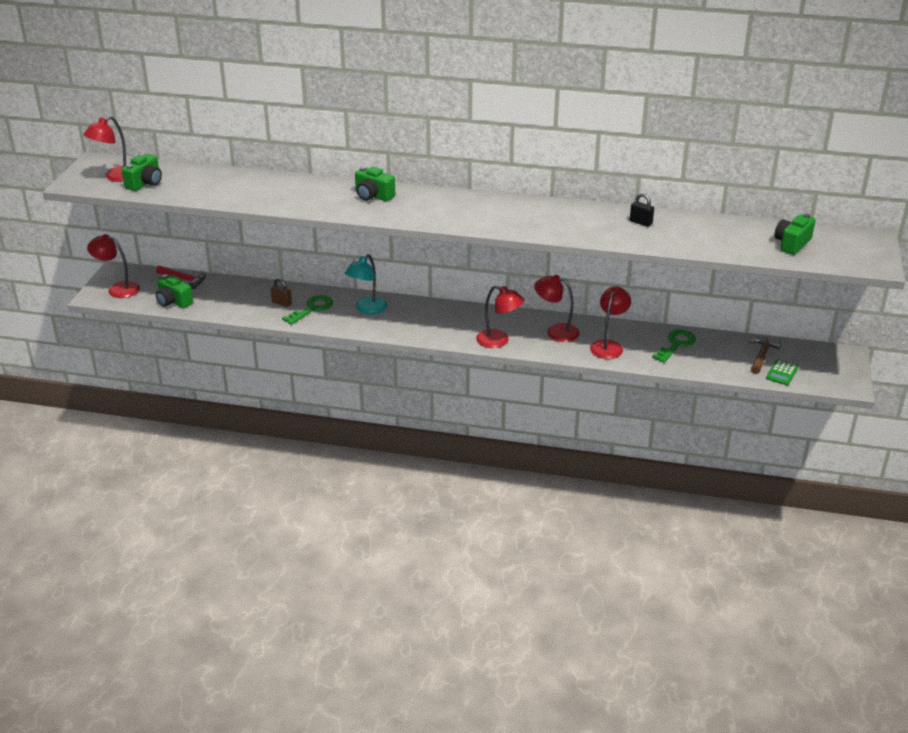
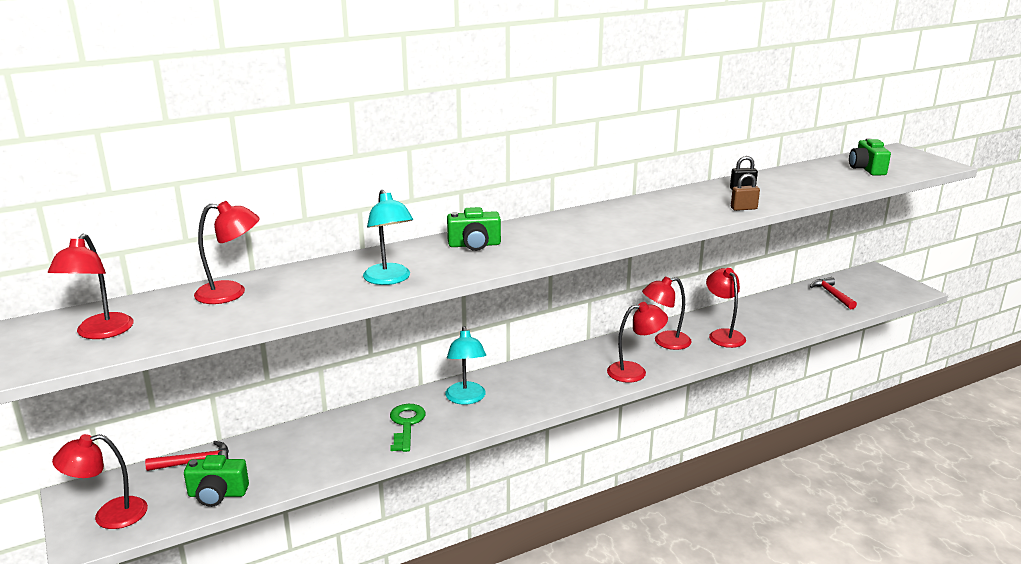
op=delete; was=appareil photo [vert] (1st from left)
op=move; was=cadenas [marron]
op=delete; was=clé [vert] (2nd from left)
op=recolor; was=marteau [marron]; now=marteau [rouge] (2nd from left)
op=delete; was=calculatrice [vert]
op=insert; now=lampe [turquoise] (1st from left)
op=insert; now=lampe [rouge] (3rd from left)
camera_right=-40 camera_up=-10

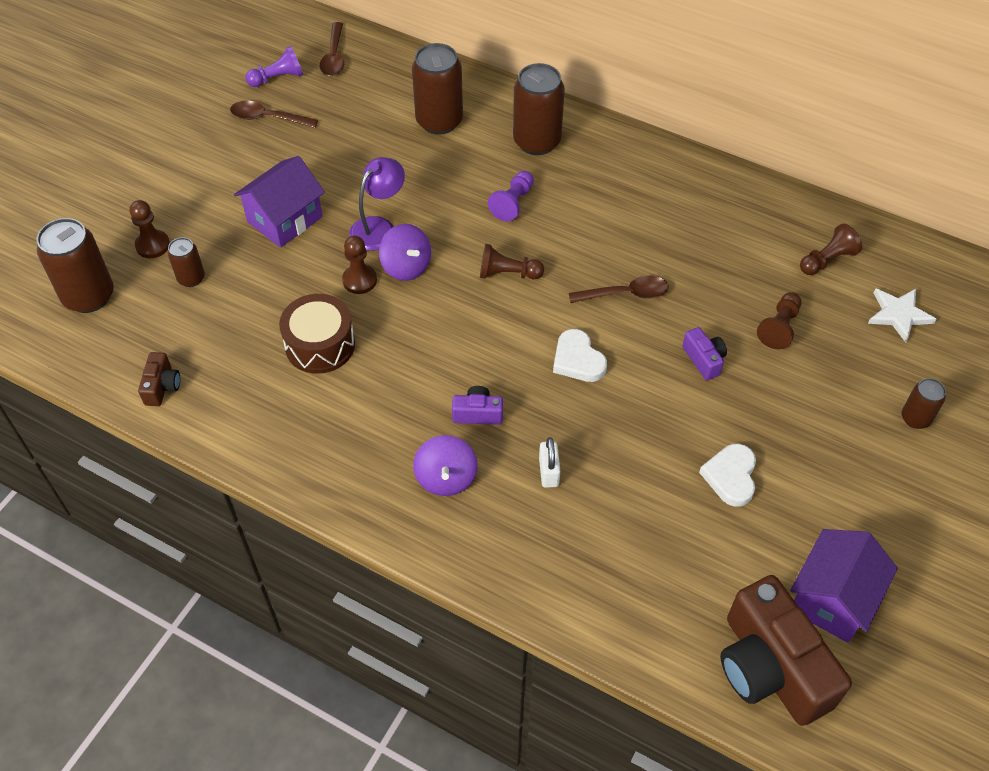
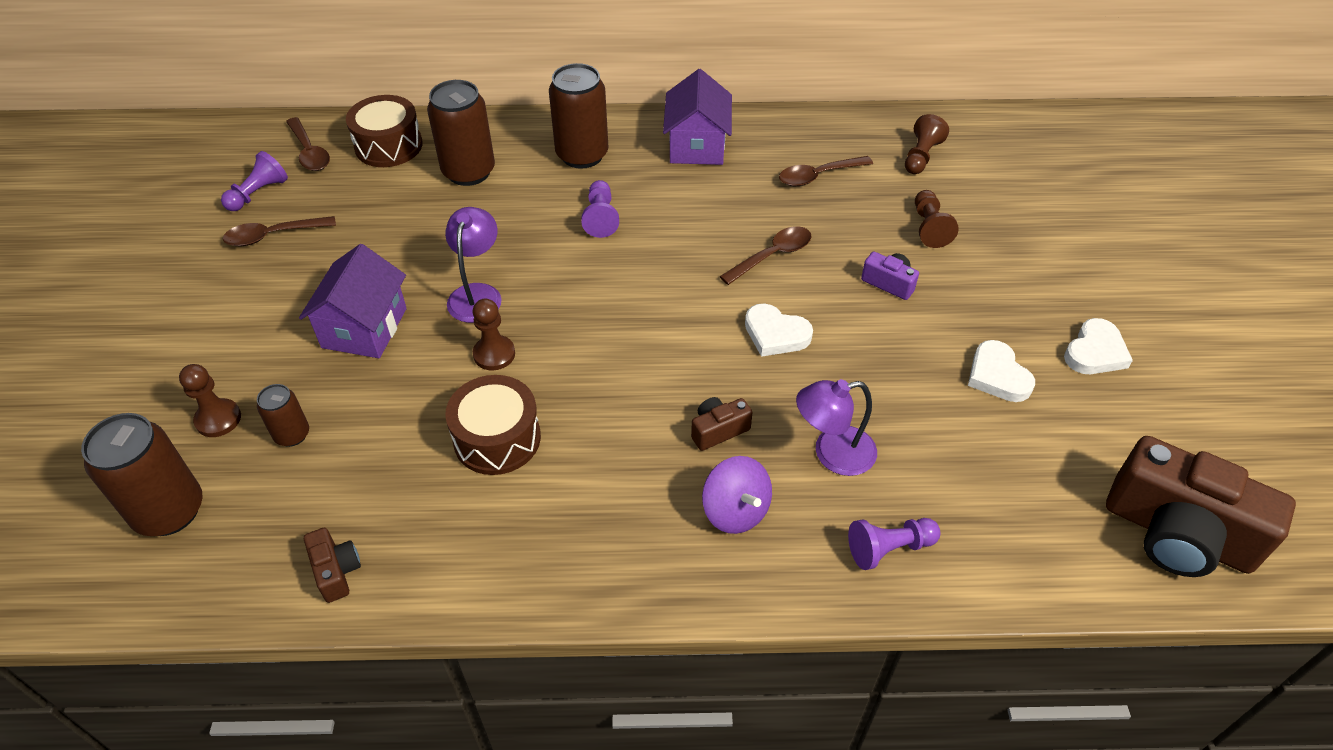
op=delete; was=toupie [violet] (1st from left)
op=delete; was=pion [marron] (3rd from left)
op=delete; was=étoile [blanc]
op=delete; was=canette [marron] (5th from left)
op=recolor; was=appareil photo [violet] (1st from left); now=appareil photo [marron] (2nd from left)
op=replace; was=cadenas [blanc]; now=lampe [violet] (2nd from left)
op=move; was=maison [violet] (2nd from left)
op=insert; now=tambour [marron] (1st from left)
op=insert; now=cuillère [marron] (4th from left)
op=insert; now=cœur [blanc] (3rd from left)
op=insert; now=pion [violet] (3rd from left)
camera_right=-30 camera_up=-5

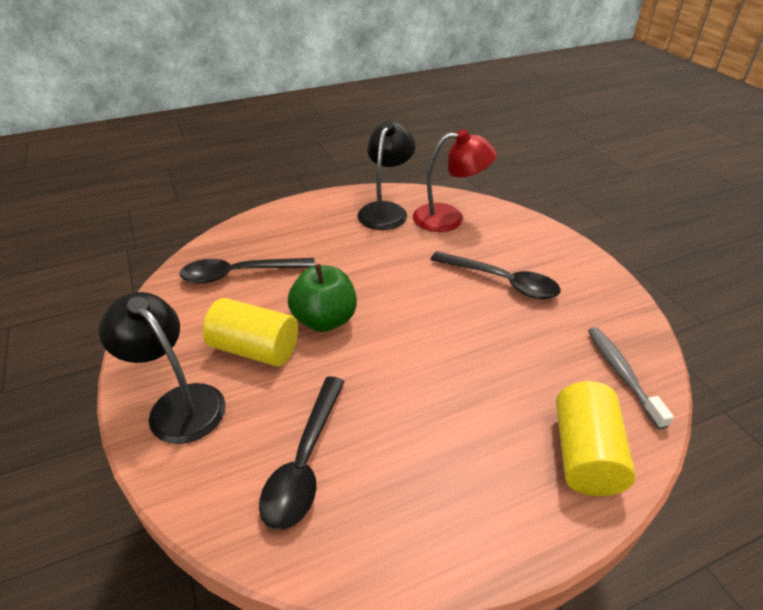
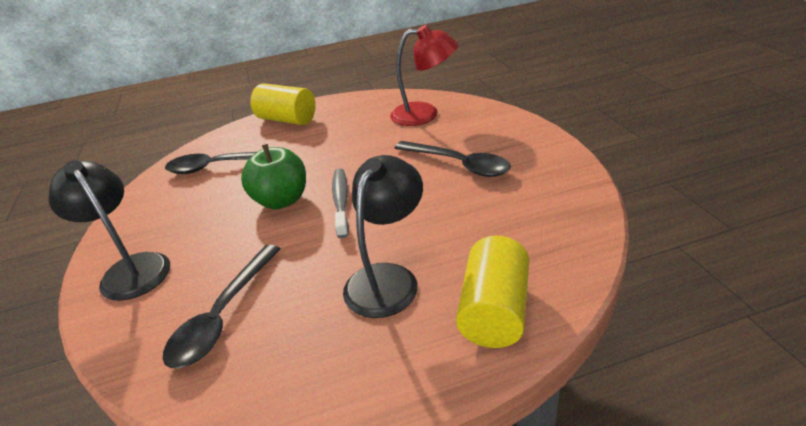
op=move; was=lampe [noir] (2nd from left)
op=move; was=cylindre [jaune] (1st from left)
op=move; was=brosse à dents [gris]
camera_right=10 camera_up=-5

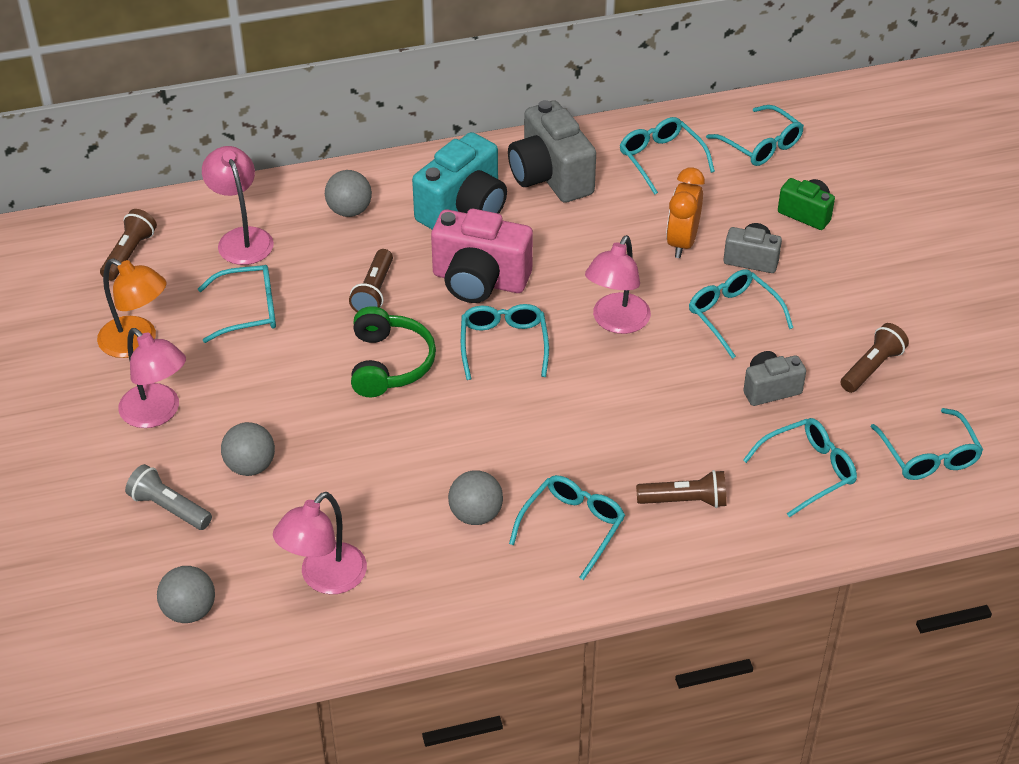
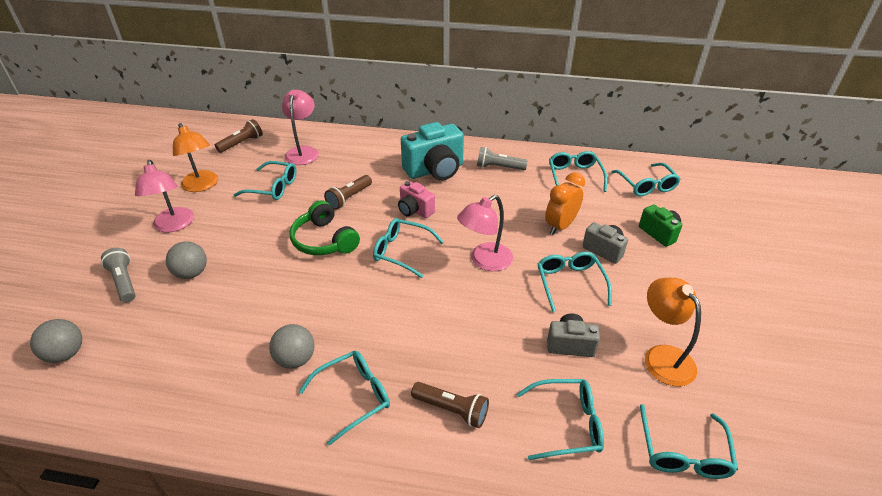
op=replace; was=appareil photo [gris] (1st from left); now=lampe de poche [gris] (2nd from left)
op=delete; was=balle [gris] (3rd from left)
op=resize; was=appareil photo [rose]; ratio=0.56
op=rotate; was=lunettes [turquoise] (2nd from left in the first image); clockwise=-90
op=rotate; was=casque audio [vert]; clockwise=120
op=replace; was=lampe de poche [marron] (4th from left); now=lampe [orange] (2nd from left)
op=delete; was=lampe [rose] (3rd from left)
camera_right=25 camera_up=-5

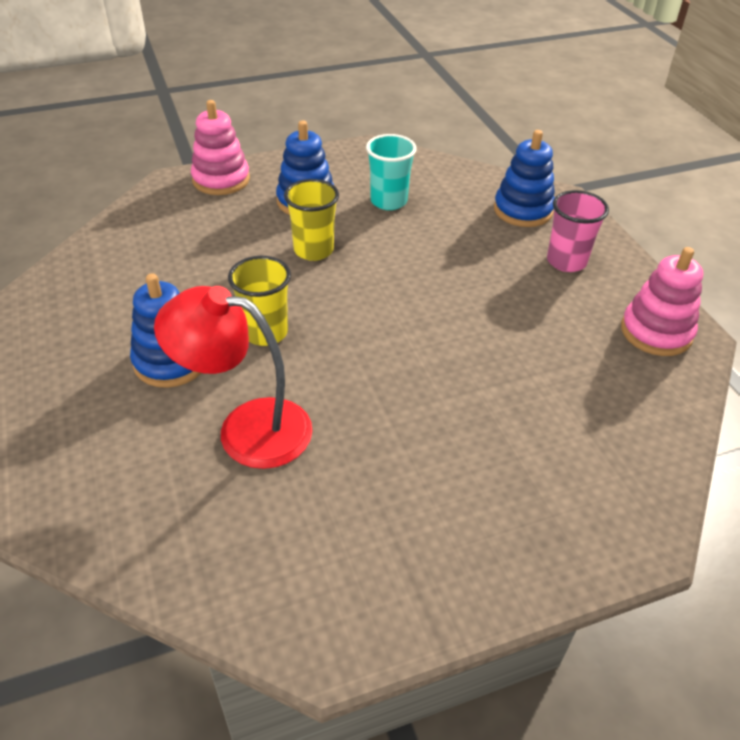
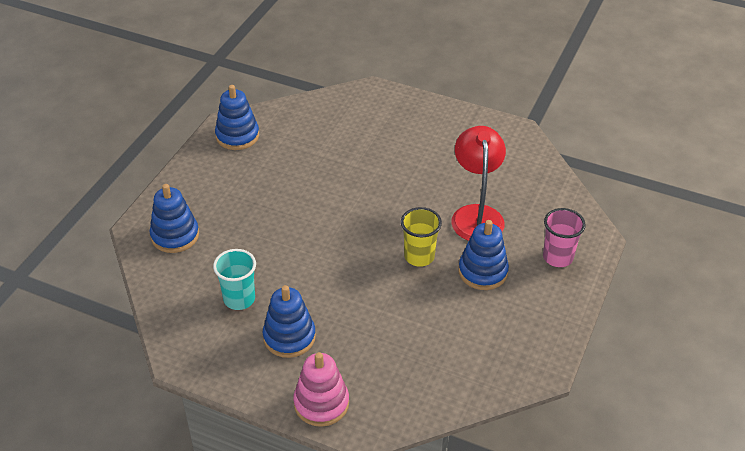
op=delete; was=gobelet [jaune] (2nd from left)
op=move; was=gobelet [rose]
op=recolor; was=jouet à empiler [rose] (2nd from left); now=jouet à empiler [bleu] (2nd from left)
op=rotate; was=lampe [rouge]; clockwise=-150
camera_right=-135 camera_up=0

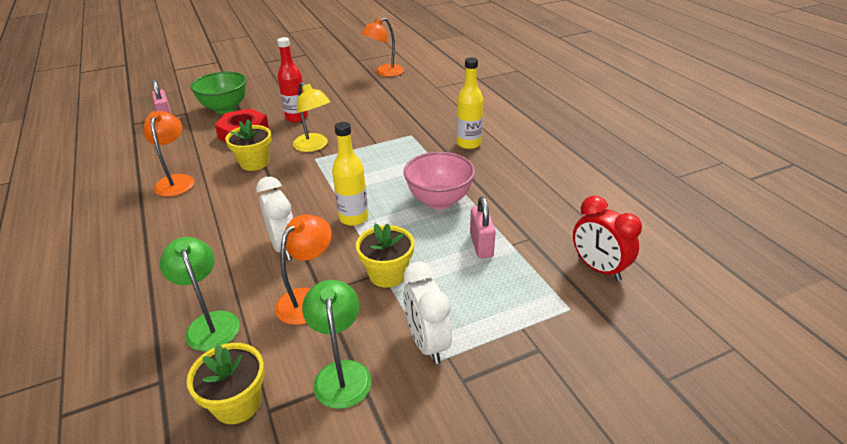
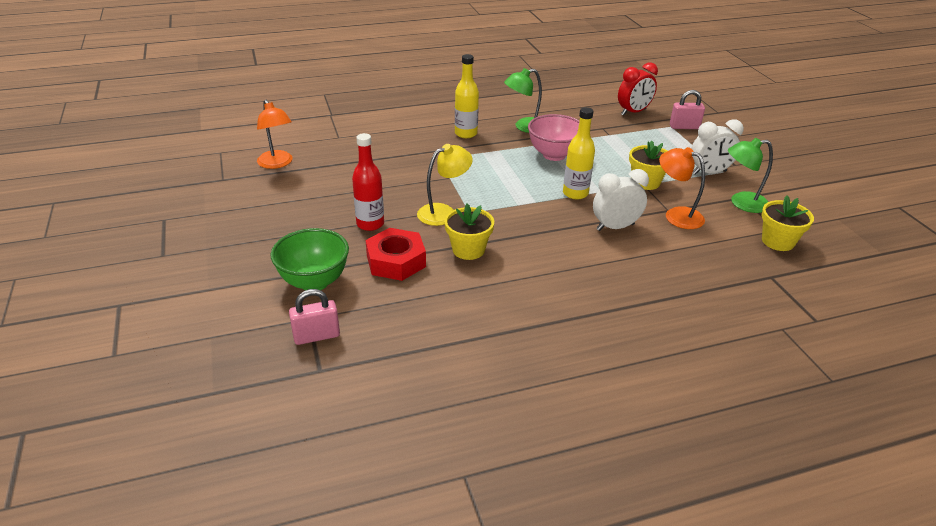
op=delete; was=lampe [orange] (1st from left)
op=move; was=cadenas [rose] (2nd from left)
op=move; was=lampe [vert] (1st from left)
camera_right=-85 camera_up=0

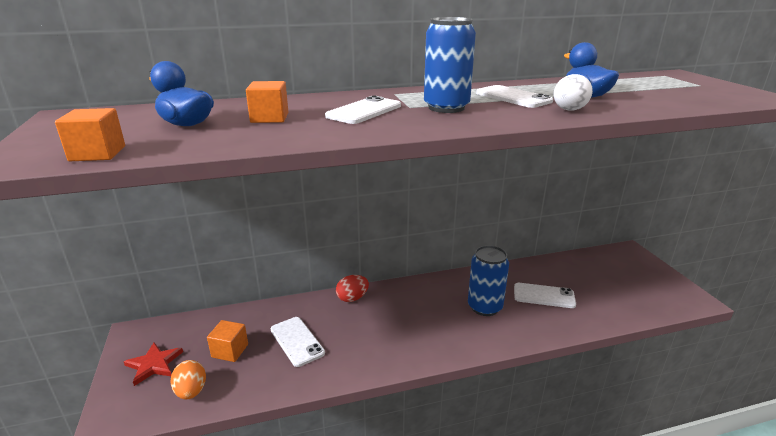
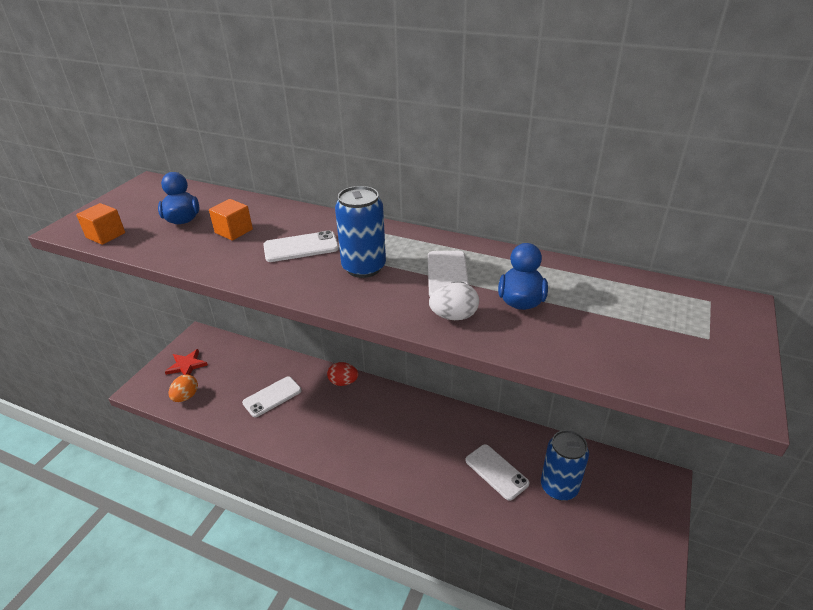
op=move; was=canette [bleu] (2nd from left)
op=rotate; was=téléphone [blanc] (1st from left); clockwise=45
op=delete; was=cube [orange] (2nd from left)
camera_right=40 camera_up=10

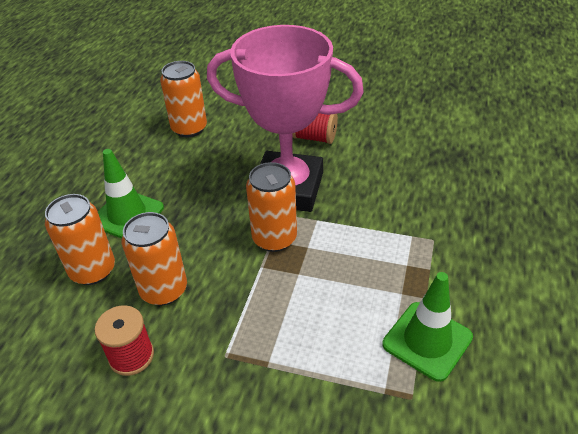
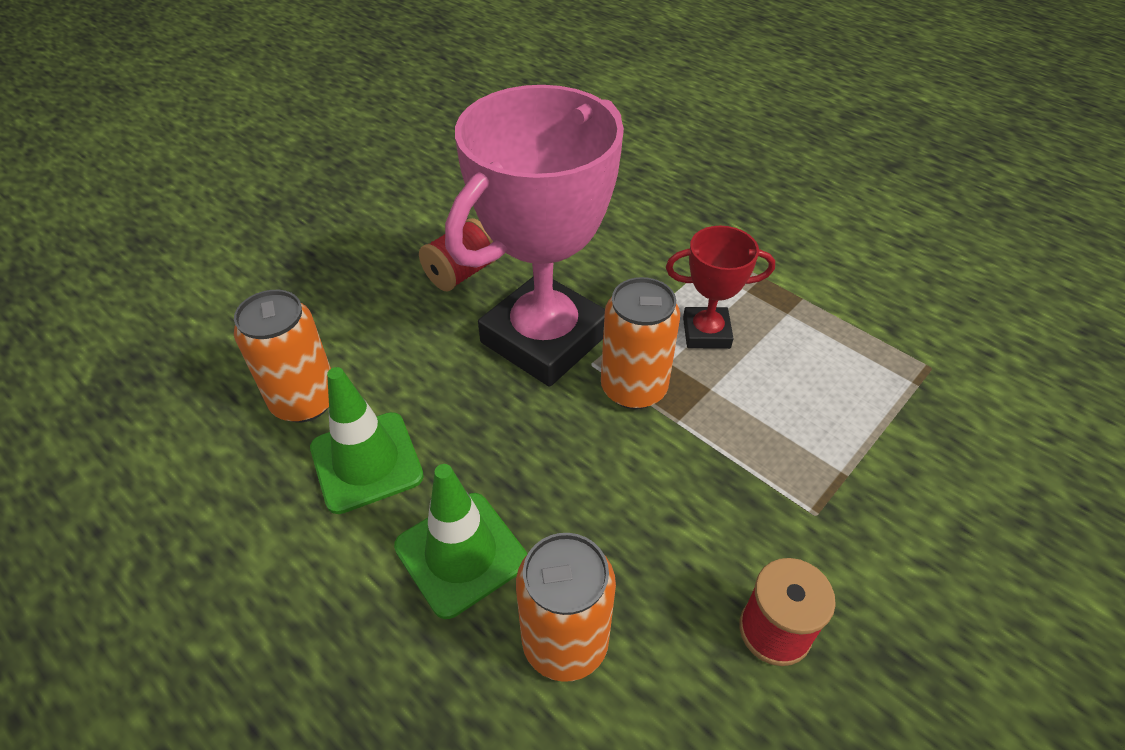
op=delete; was=canette [orange] (2nd from left)
op=move; was=cône de chantier [vert] (2nd from left in the first image); now=cône de chantier [vert] (1st from left)
op=insert; now=trophée [rouge]
camera_right=-65 camera_up=5

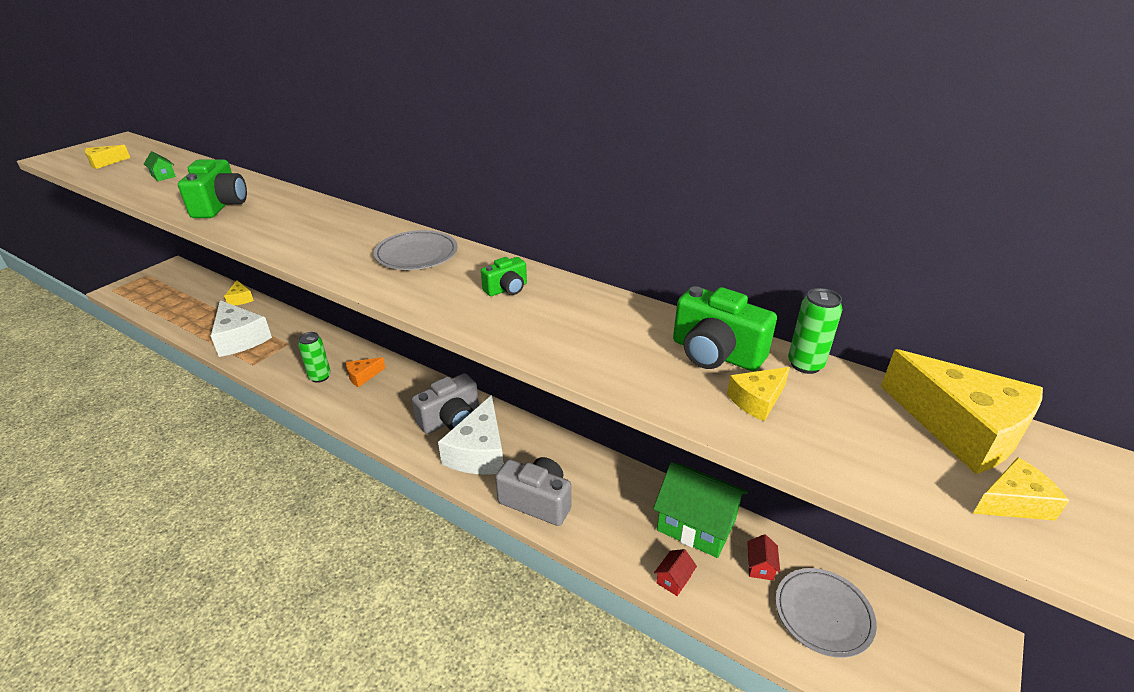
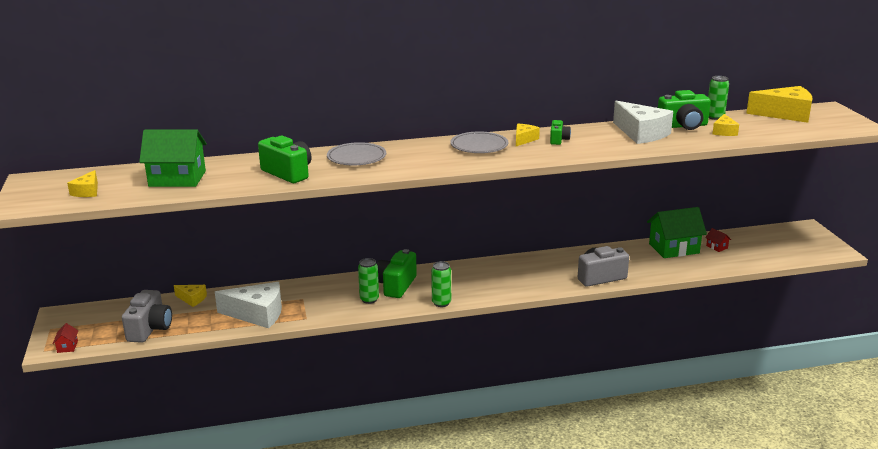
op=resize; was=maison [vert] (1st from left); ratio=2.4
op=replace; was=fromage [orange]; now=appareil photo [vert] (2nd from left)
op=move; was=appareil photo [gris] (1st from left)
op=move; was=fromage [blanc] (2nd from left)
op=move; was=fromage [jaune] (5th from left in the first image); now=fromage [jaune] (3rd from left)
op=move; was=maison [rouge] (1st from left)
op=move; was=assiette [gris] (2nd from left in the first image); now=assiette [gris] (1st from left)
op=insert; now=canette [vert] (2nd from left)
camera_right=-45 camera_up=-10

